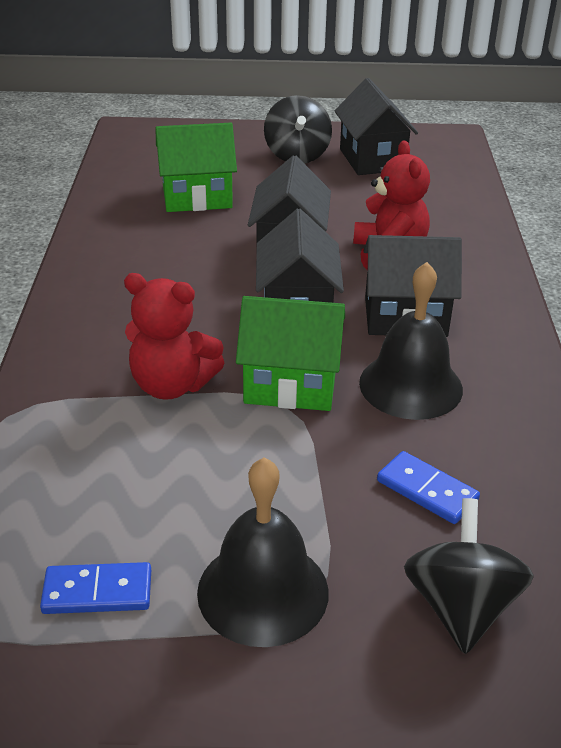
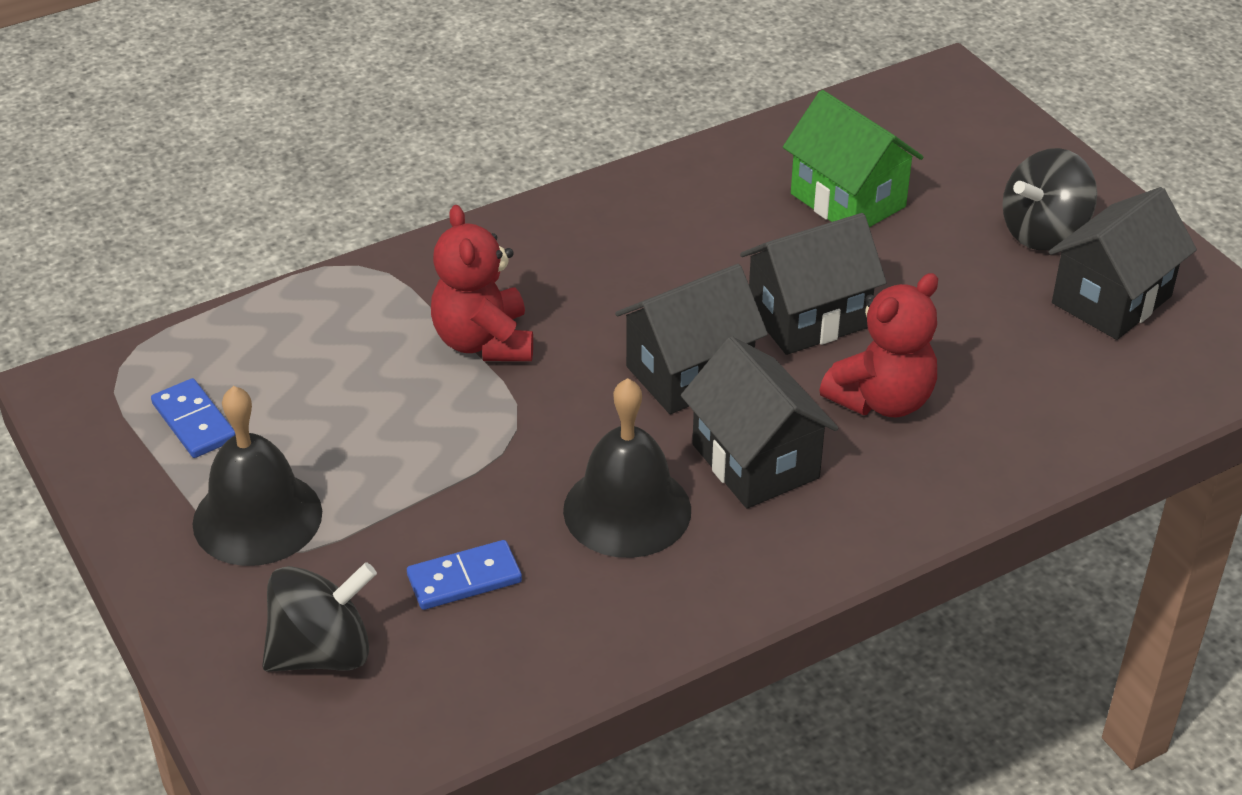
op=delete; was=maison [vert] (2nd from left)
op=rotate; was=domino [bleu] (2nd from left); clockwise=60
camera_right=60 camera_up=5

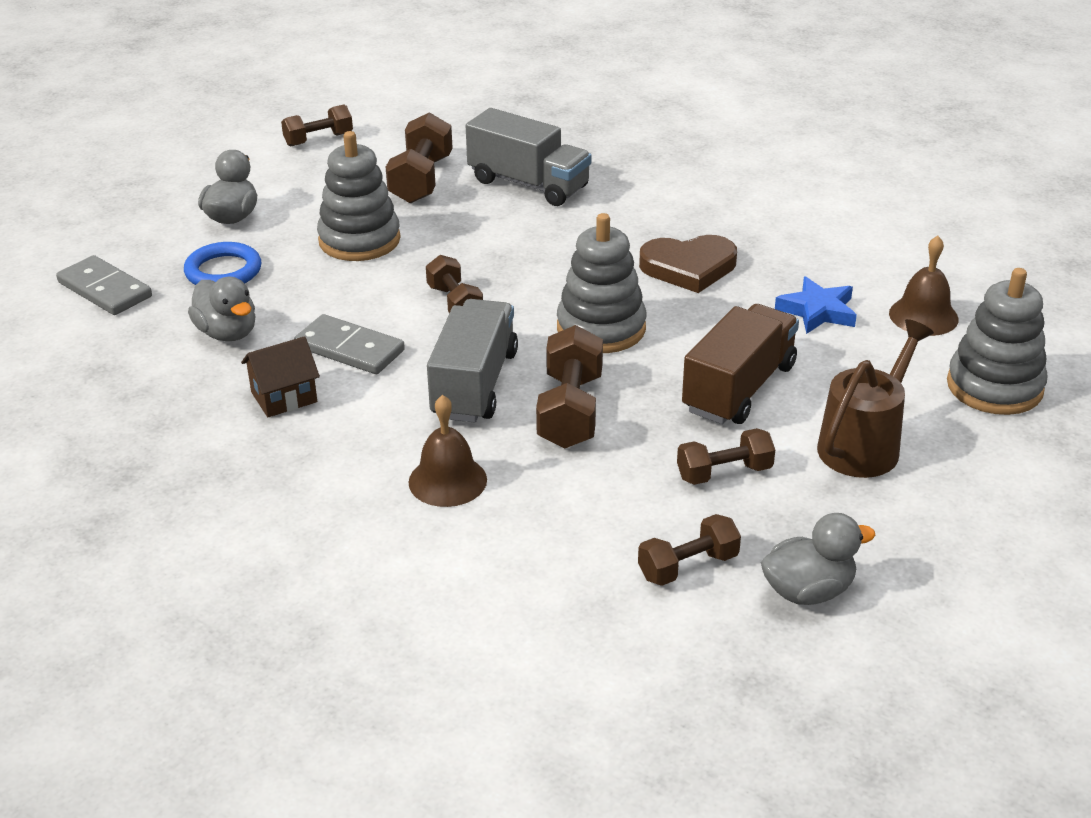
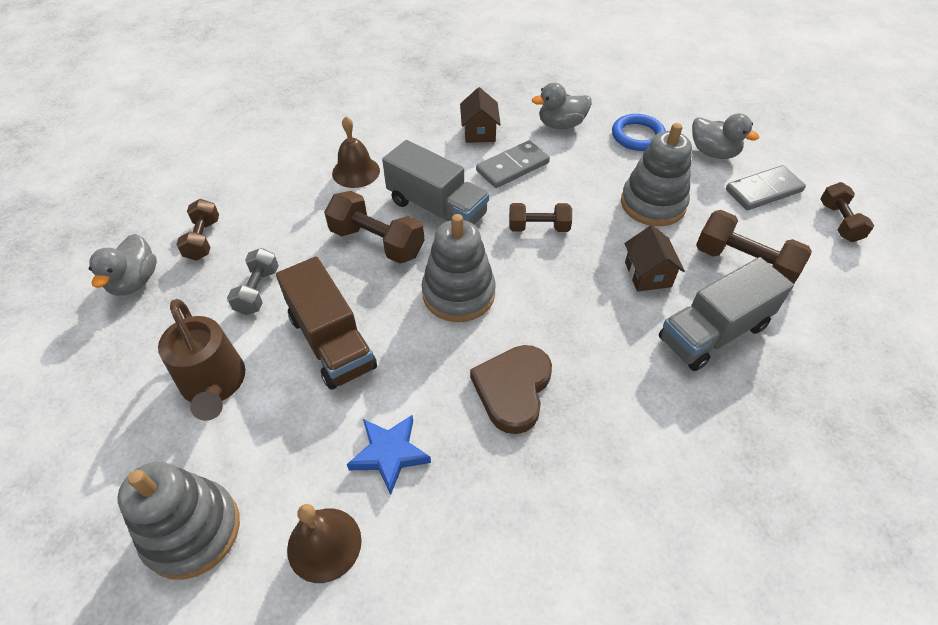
op=move; was=domino [gris] (1st from left in the first image); now=domino [gris] (2nd from left)
op=recolor; was=haltère [marron] (6th from left); now=haltère [gris]
op=insert; now=maison [marron] (2nd from left)
camera_right=115 camera_up=15

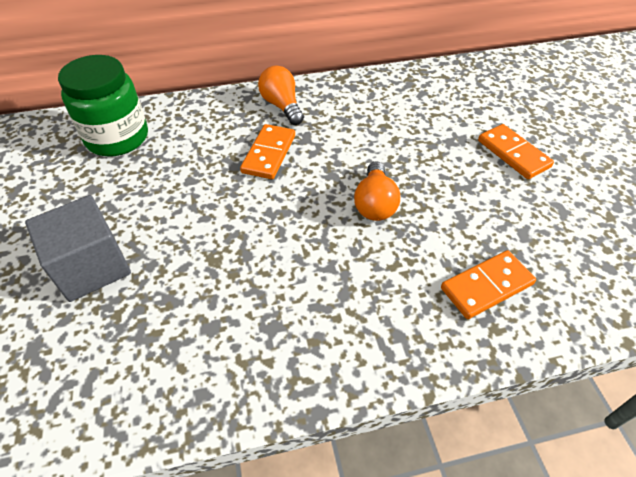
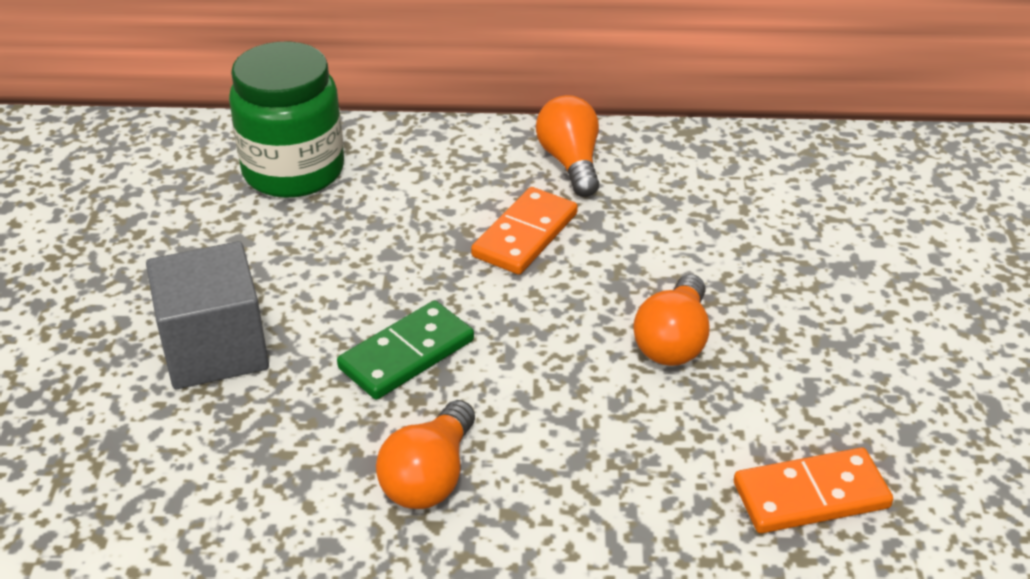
op=delete; was=domino [orange] (3rd from left)
op=insert; now=domino [vert]
op=insert; now=ampoule [orange] (1st from left)
camera_right=15 camera_up=-10

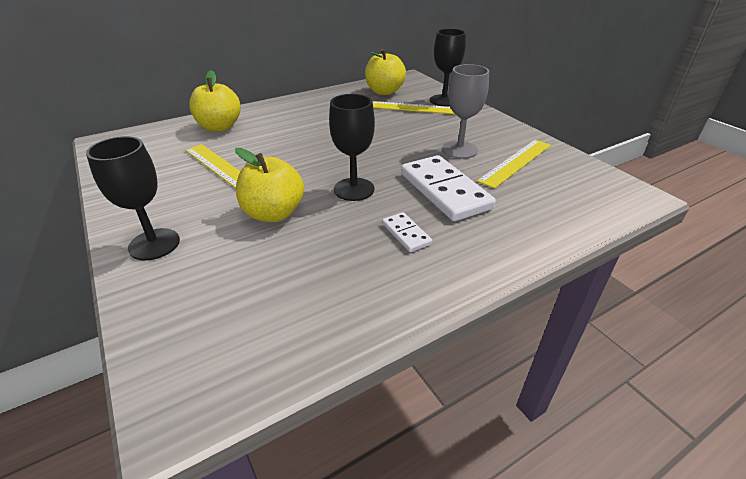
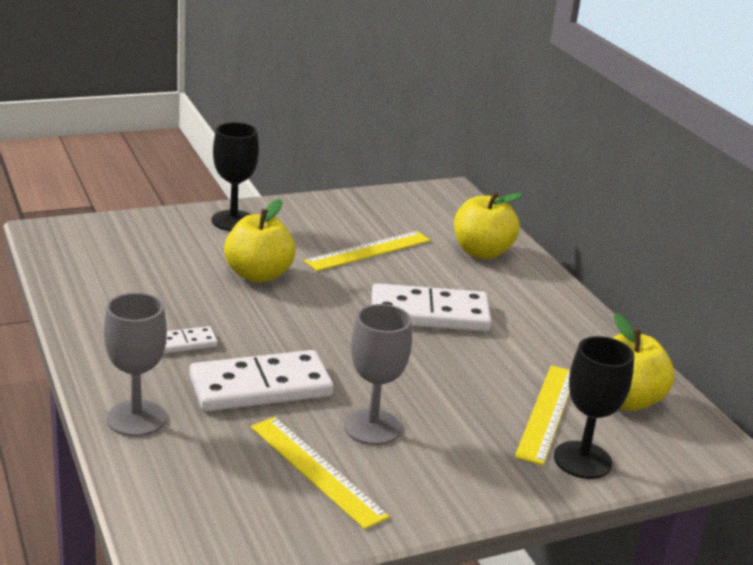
op=delete; was=verre à pied [noir] (2nd from left)
op=insert; now=domino [blanc] (3rd from left)
op=insert; now=verre à pied [gris] (1st from left)
camera_right=95 camera_up=-10

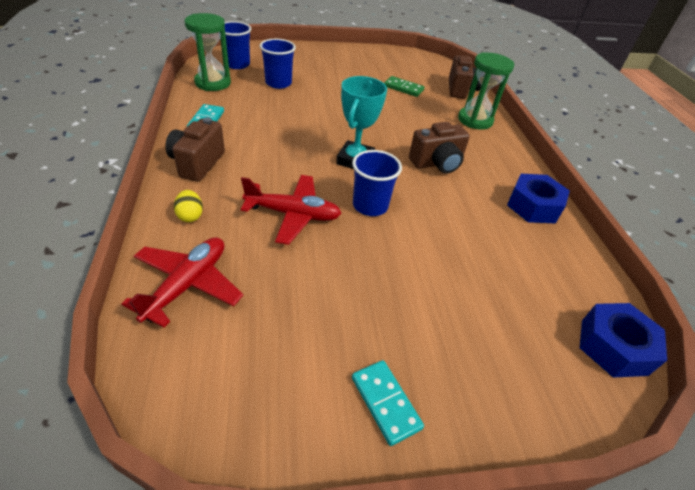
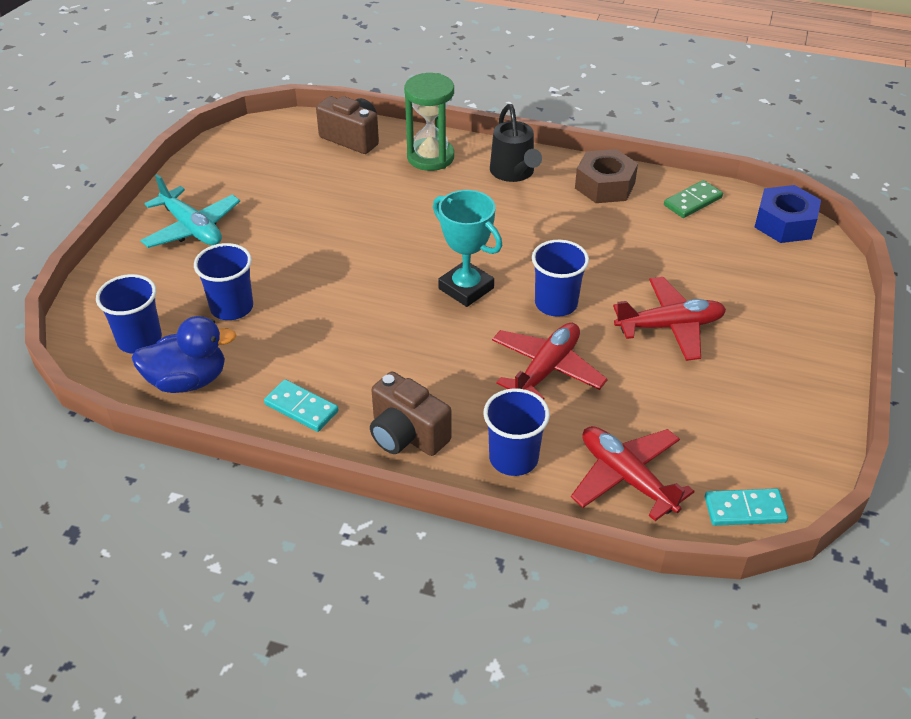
op=replace; was=sablier [vert] (1st from left); now=canard [bleu]
op=move; was=domino [vert]
op=delete; was=appareil photo [marron] (2nd from left)
op=recolor; was=écrou [bleu] (1st from left); now=écrou [marron]
op=replace; was=œuf [jaune]; now=gobelet [bleu] (3rd from left)
op=move; was=domino [turquoise] (2nd from left)
op=insert; now=arrosoir [noir]
op=insert; now=avion [turquoise]
op=insert; now=avion [rouge] (3rd from left)
camera_right=-60 camera_up=0

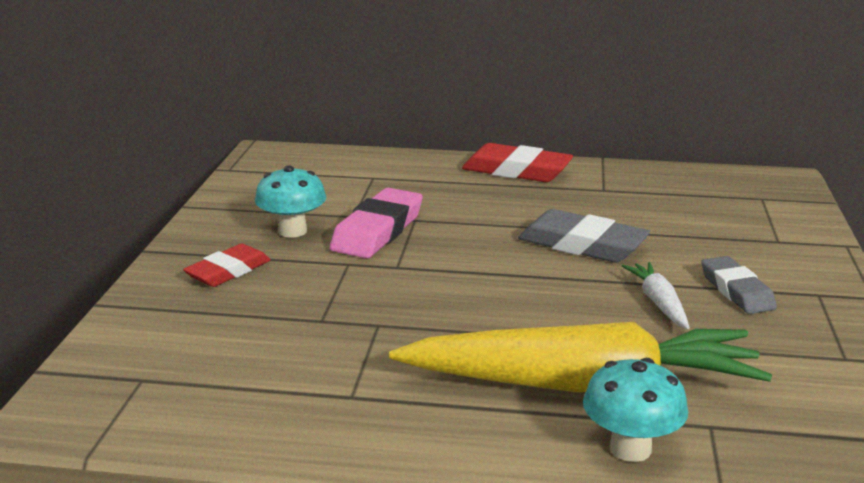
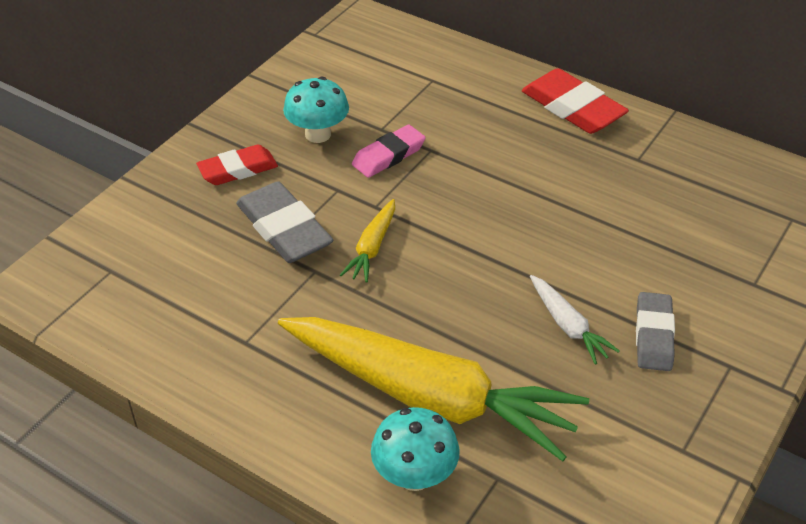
op=resize; was=gomme [rose]; ratio=0.67
op=move; was=gomme [gris] (1st from left)
op=rotate; was=carotte [blanc]; clockwise=135
op=insert; now=carotte [jaune] (1st from left)
camera_right=25 camera_up=20

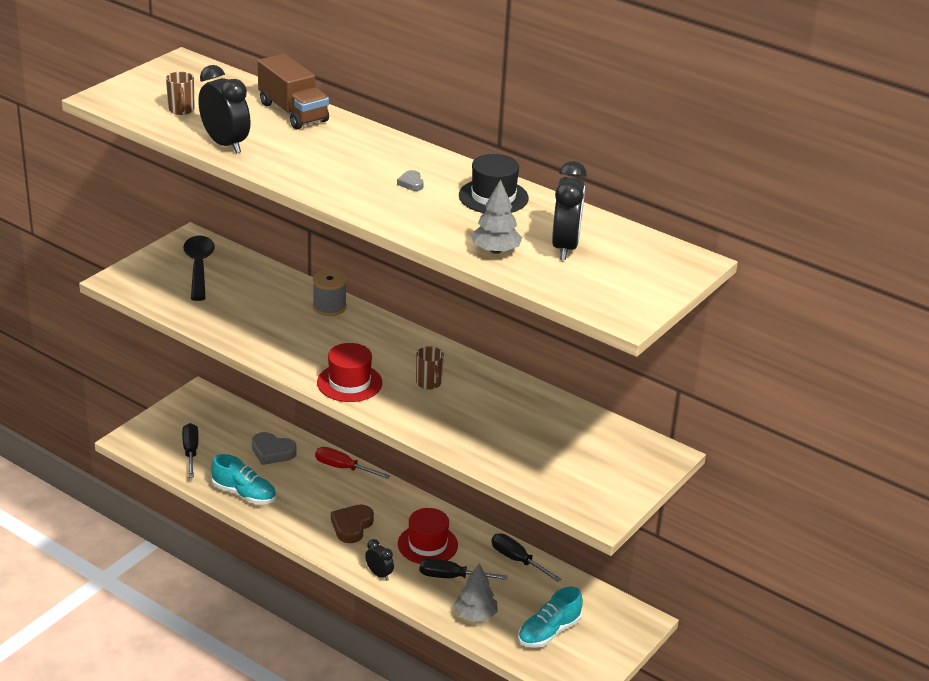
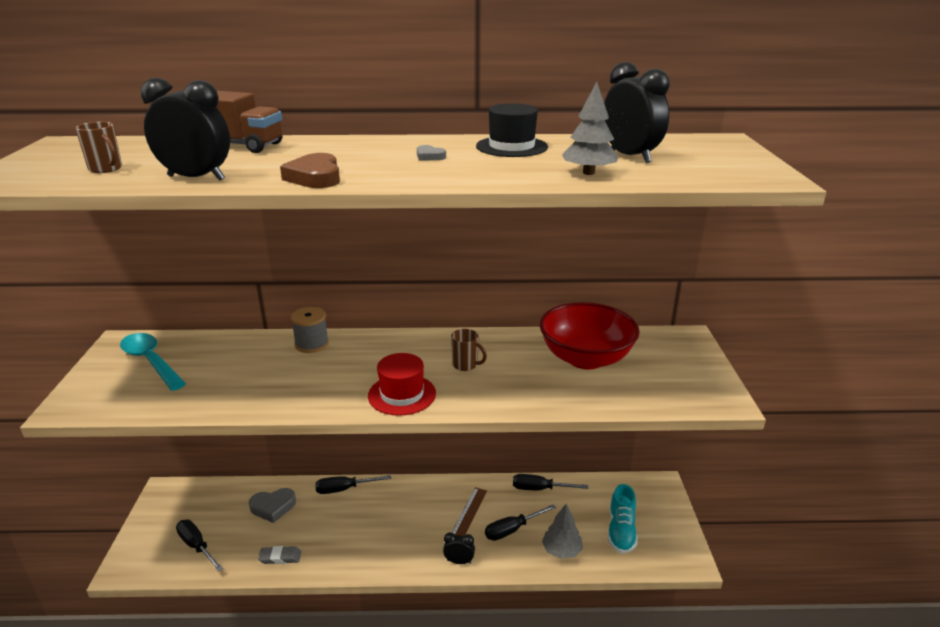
op=recolor; was=cuillère [noir]; now=cuillère [turquoise]
op=recolor; was=tournevis [rouge]; now=tournevis [noir] (2nd from left)
op=replace; was=chaussure [turquoise] (1st from left); now=gomme [gris]
op=move; was=cœur [marron]
op=replace; was=chapeau [rouge] (2nd from left); now=règle [marron]
op=insert; now=bol [rouge]
camera_right=-35 camera_up=-5

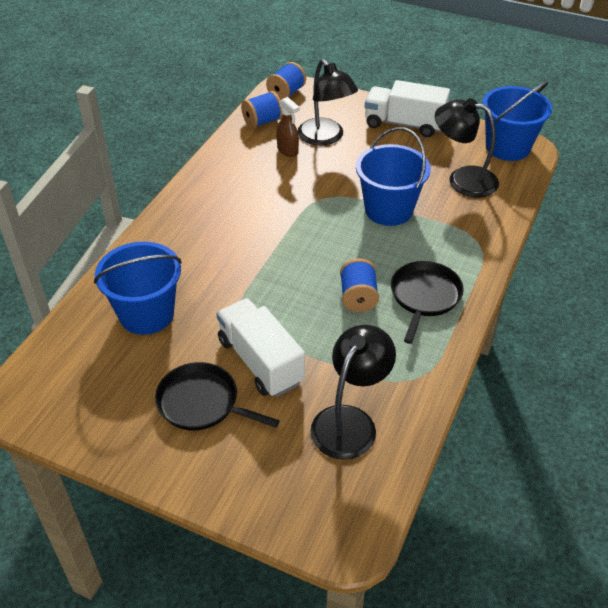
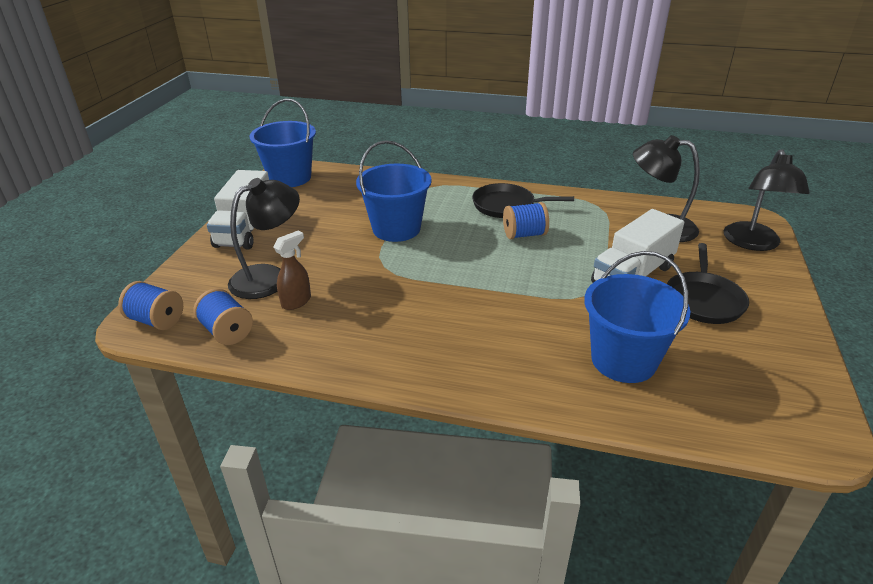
op=move; was=lampe [noir] (3rd from left)
camera_right=-100 camera_up=-10

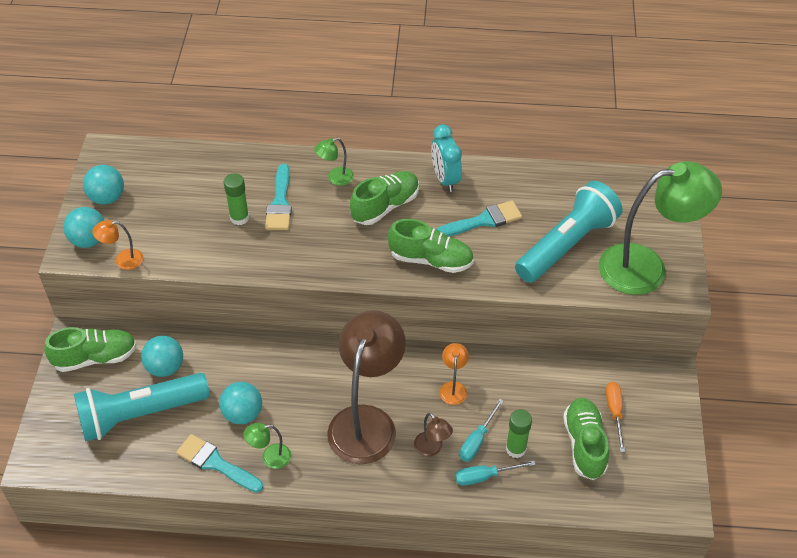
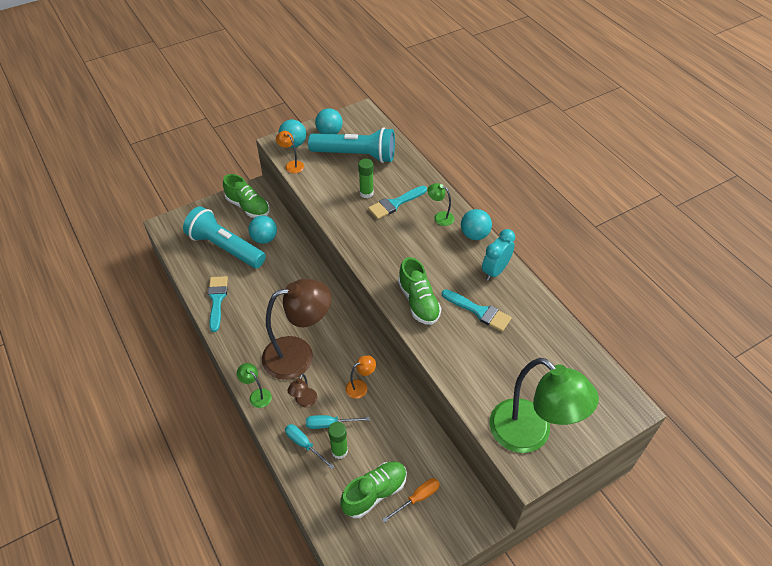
op=delete; was=chaussure [vert] (2nd from left)
op=move; was=lampe de poche [turquoise] (2nd from left)
op=move; was=balle [turquoise] (4th from left)
op=move; was=lampe [vert] (1st from left)
camera_right=55 camera_up=0

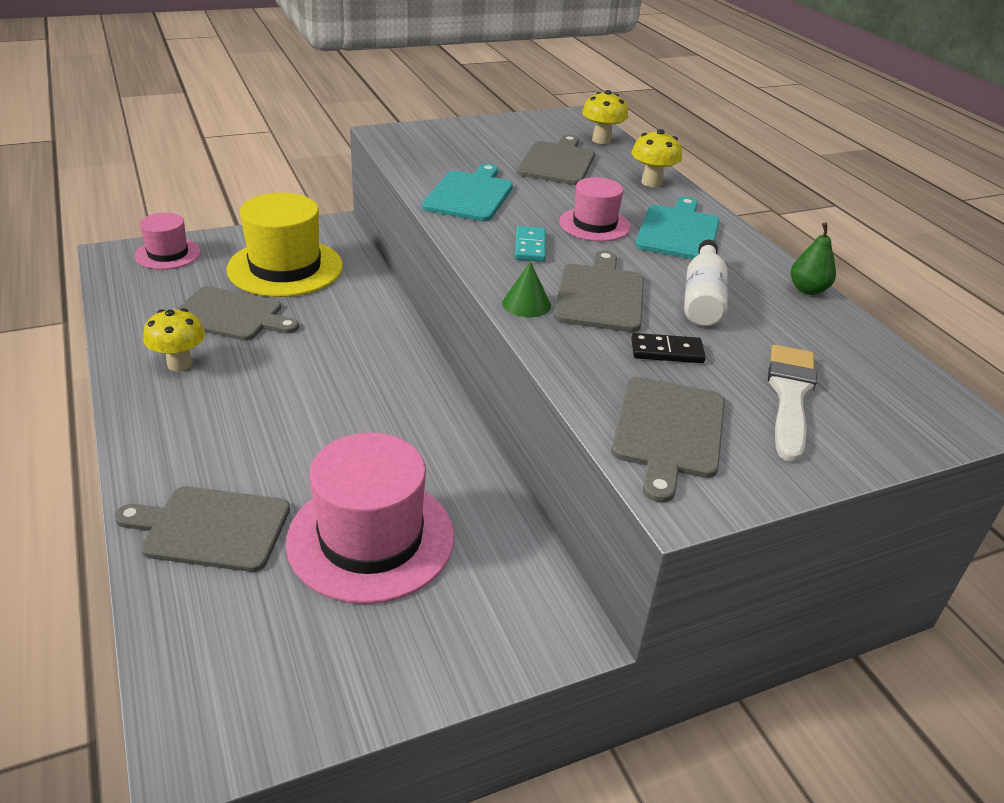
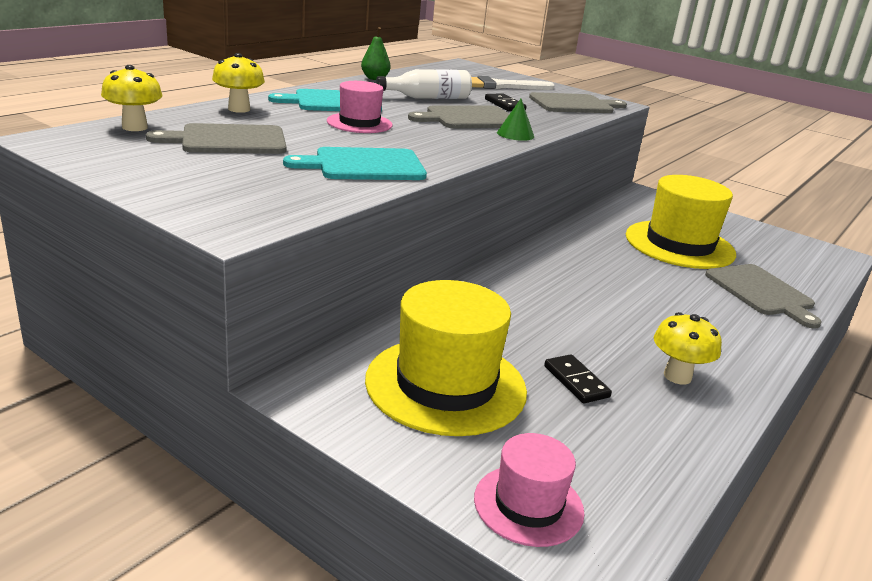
op=delete; was=domino [turquoise]
op=replace; was=planche à découper [gris] (2nd from left); now=domino [noir] (2nd from left)
op=recolor; was=chapeau [rose] (2nd from left); now=chapeau [jaune] (2nd from left)
camera_right=-120 camera_up=-10

